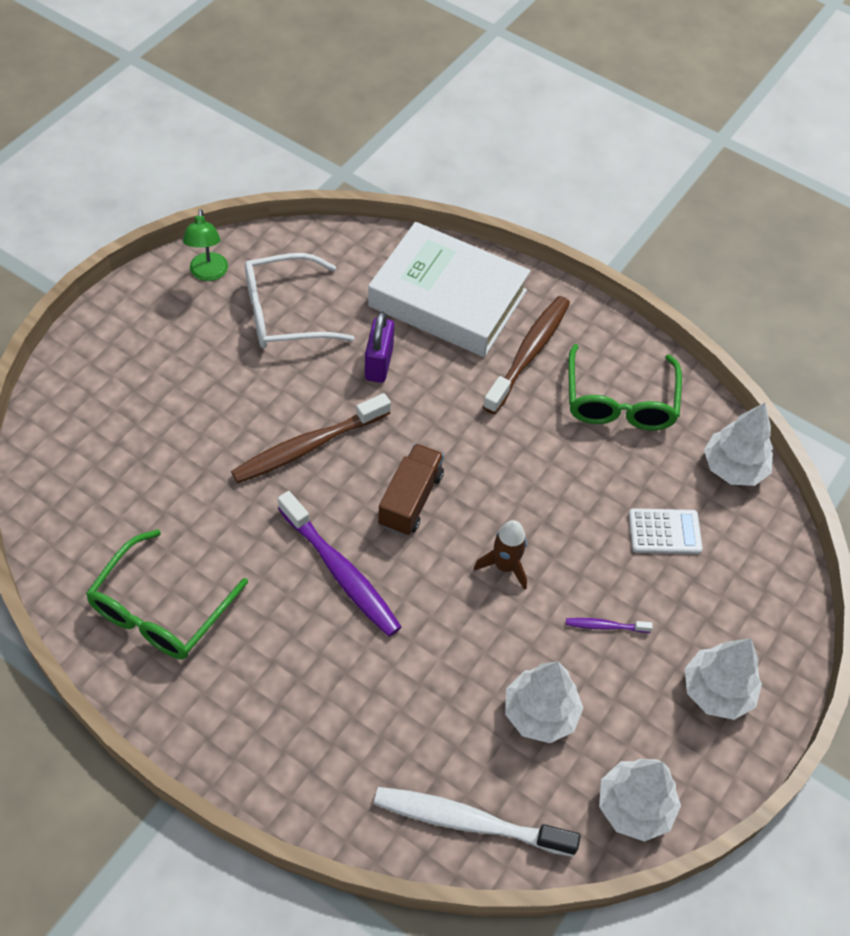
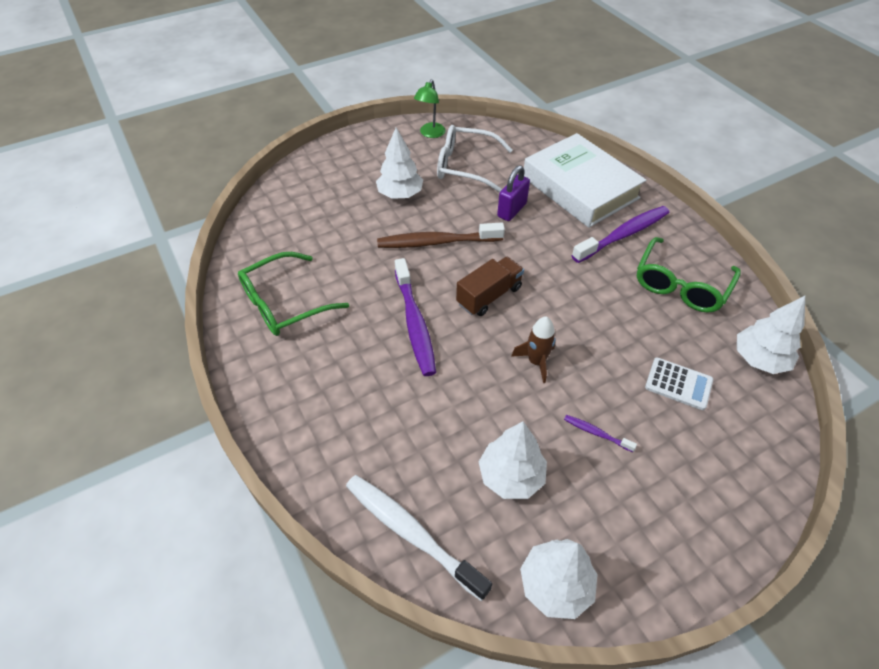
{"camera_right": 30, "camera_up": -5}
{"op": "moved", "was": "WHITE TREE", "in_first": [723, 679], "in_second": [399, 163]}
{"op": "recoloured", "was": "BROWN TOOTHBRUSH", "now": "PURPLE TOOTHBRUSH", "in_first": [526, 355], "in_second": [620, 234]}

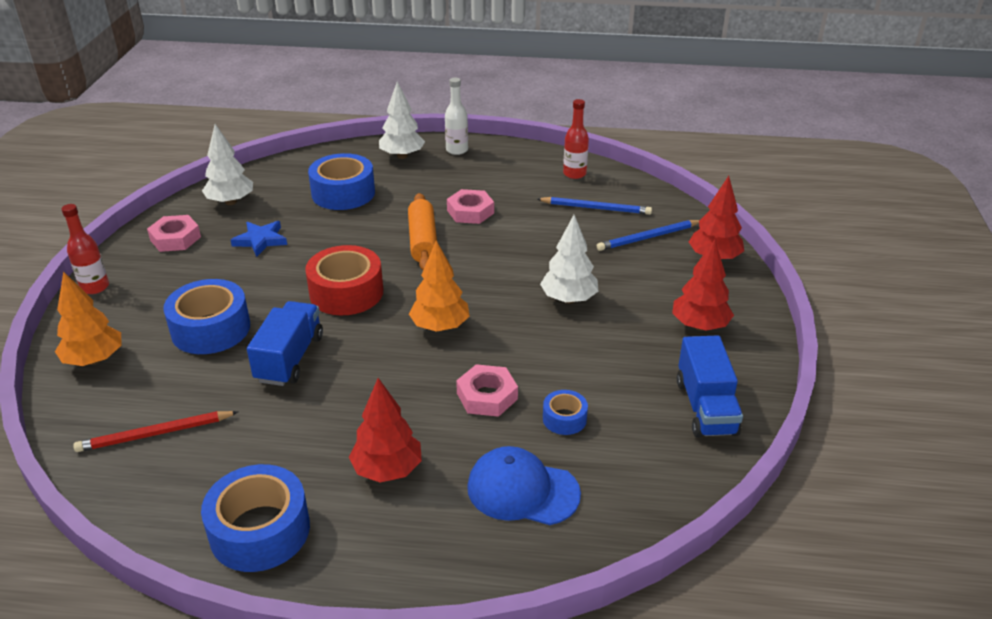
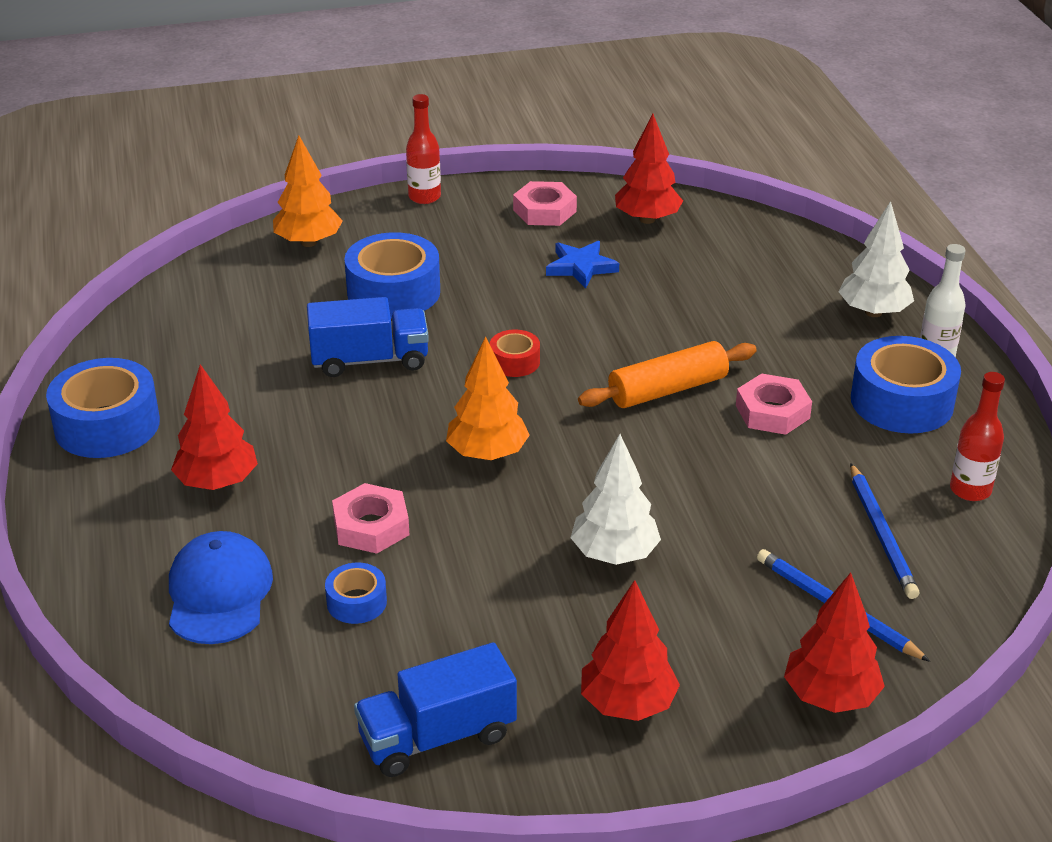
{"camera_right": 70, "camera_up": 0}
{"op": "removed", "was": "RED PENCIL", "in_first": [155, 431]}
{"op": "moved", "was": "BLUE TAPE", "in_first": [341, 181], "in_second": [906, 385]}
{"op": "recoloured", "was": "WHITE TREE", "now": "RED TREE", "in_first": [227, 164], "in_second": [649, 169]}
{"op": "resized", "was": "RED TAPE", "in_first": [344, 280], "in_second": [515, 353], "ratio": 0.51}

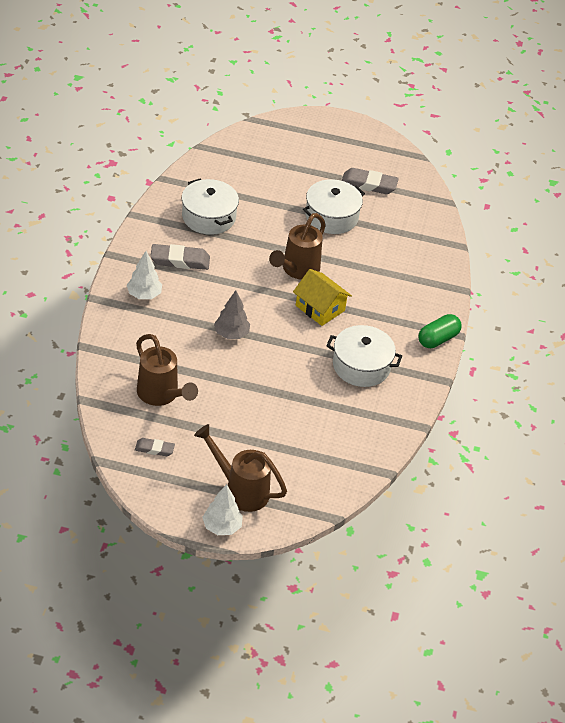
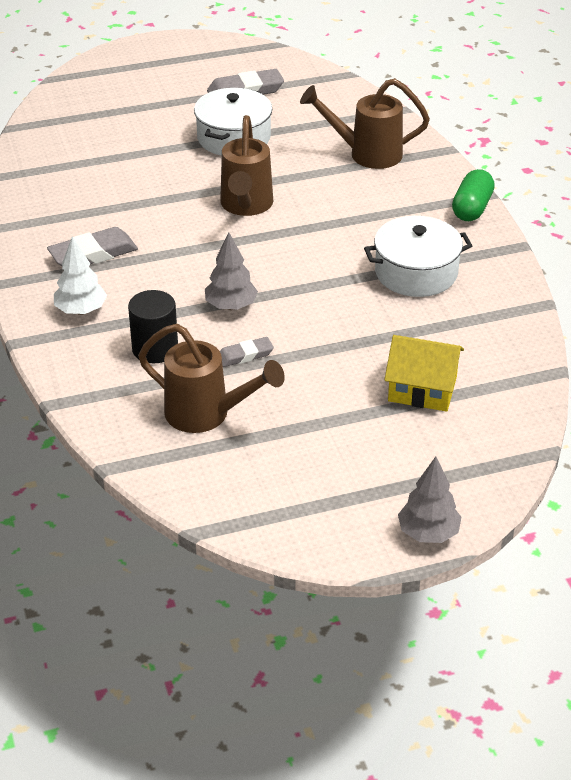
{"camera_right": -25, "camera_up": -5}
{"op": "removed", "was": "WHITE POT", "in_first": [210, 207]}
{"op": "added", "now": "BLACK CYLINDER", "in_second": [153, 326]}
{"op": "moved", "was": "GREY ERASER", "in_first": [155, 447], "in_second": [247, 352]}
{"op": "moved", "was": "BROWN WATERING CAN", "in_first": [240, 468], "in_second": [365, 123]}
{"op": "moved", "was": "YELLOW HOUSE", "in_first": [322, 297], "in_second": [424, 373]}
{"op": "recoloured", "was": "WHITE TREE", "now": "GREY TREE", "in_first": [222, 509], "in_second": [429, 500]}

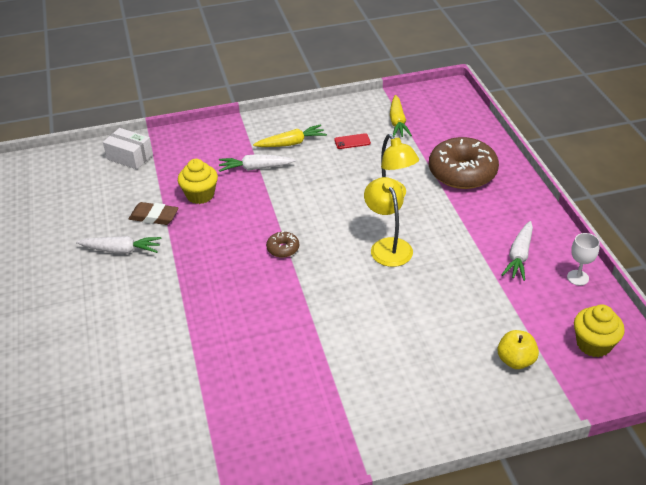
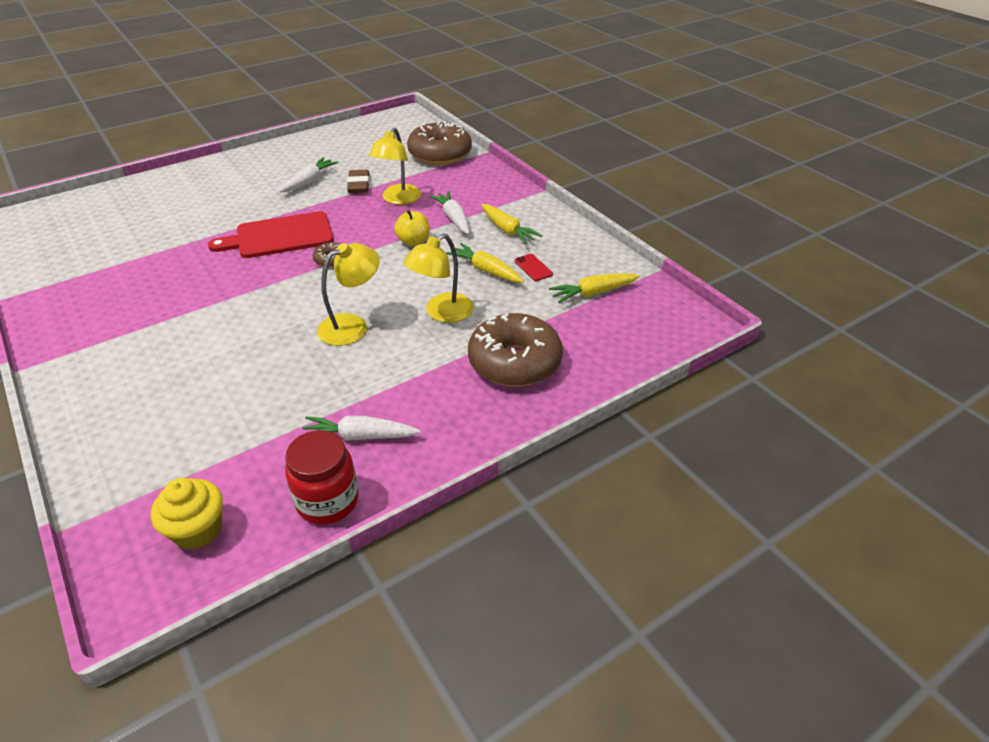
{"camera_right": 70, "camera_up": 0}
{"op": "added", "now": "RED CUTTING BOARD", "in_second": [271, 234]}
{"op": "added", "now": "YELLOW CARROT", "in_second": [485, 263]}
{"op": "moved", "was": "YELLOW APPLE", "in_first": [518, 349], "in_second": [412, 228]}
{"op": "replaced", "was": "WHITE BOX", "now": "BROWN DONUT", "in_first": [128, 148], "in_second": [439, 143]}
{"op": "replaced", "was": "YELLOW CUPCAKE", "now": "YELLOW LAMP", "in_first": [198, 181], "in_second": [395, 166]}
{"op": "replaced", "was": "WHITE GOBLET", "now": "RED JAR", "in_first": [583, 259], "in_second": [322, 477]}
{"op": "turned", "was": "WHITE CARROT", "in_first": [119, 245], "in_second": [309, 175], "clockwise": -135}

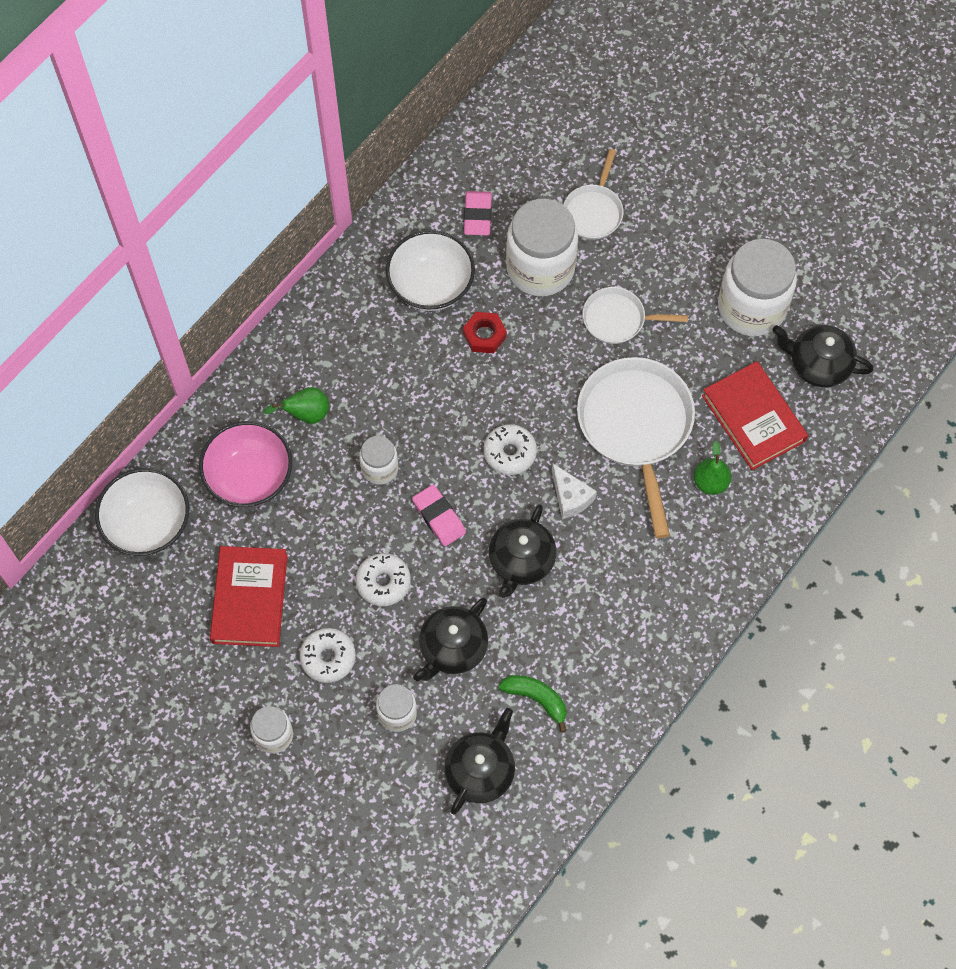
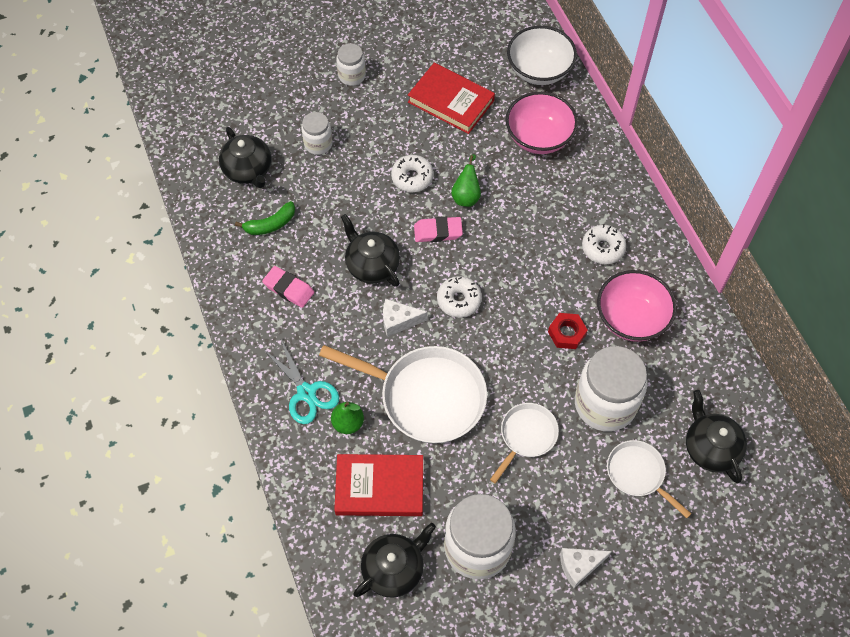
{"camera_right": 120, "camera_up": -5}
{"op": "removed", "was": "WHITE JAR", "in_first": [378, 460]}
{"op": "added", "now": "TURQUOISE SCISSORS", "in_second": [301, 382]}
{"op": "added", "now": "WHITE CHEESE", "in_second": [586, 568]}
{"op": "moved", "was": "GREEN PEAR", "in_first": [296, 405], "in_second": [466, 180]}
{"op": "moved", "was": "WHITE DONUT", "in_first": [328, 655], "in_second": [604, 244]}
{"op": "moved", "was": "BLACK TEAPOT", "in_first": [451, 639], "in_second": [716, 436]}
{"op": "moved", "was": "PINK ERASER", "in_first": [478, 213], "in_second": [288, 287]}
{"op": "recoloured", "was": "WHITE BOWL", "now": "PINK BOWL", "in_first": [430, 270], "in_second": [637, 306]}

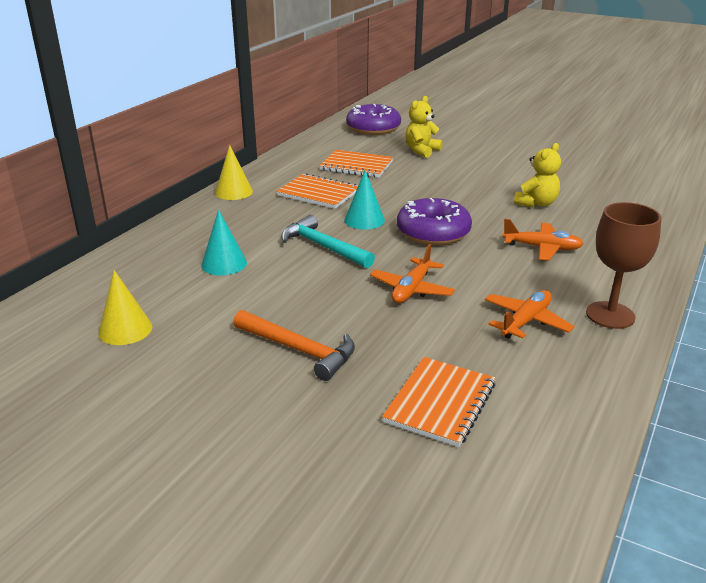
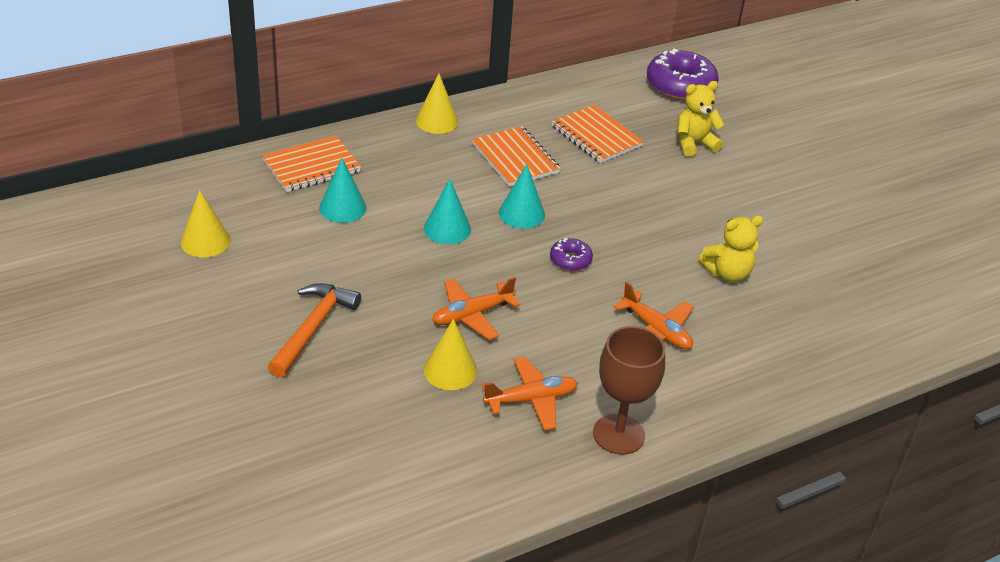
{"camera_right": 30, "camera_up": 10}
{"op": "added", "now": "YELLOW CONE", "in_second": [450, 354]}
{"op": "moved", "was": "ORANGE NOTEBOOK", "in_first": [438, 402], "in_second": [311, 164]}
{"op": "replaced", "was": "TURQUOISE HAMMER", "now": "TURQUOISE CONE", "in_first": [328, 241], "in_second": [447, 211]}
{"op": "turned", "was": "ORANGE HAMMER", "in_first": [294, 345], "in_second": [314, 330], "clockwise": -135}
{"op": "resized", "was": "PURPLE DONUT", "in_first": [434, 221], "in_second": [571, 254], "ratio": 0.5}

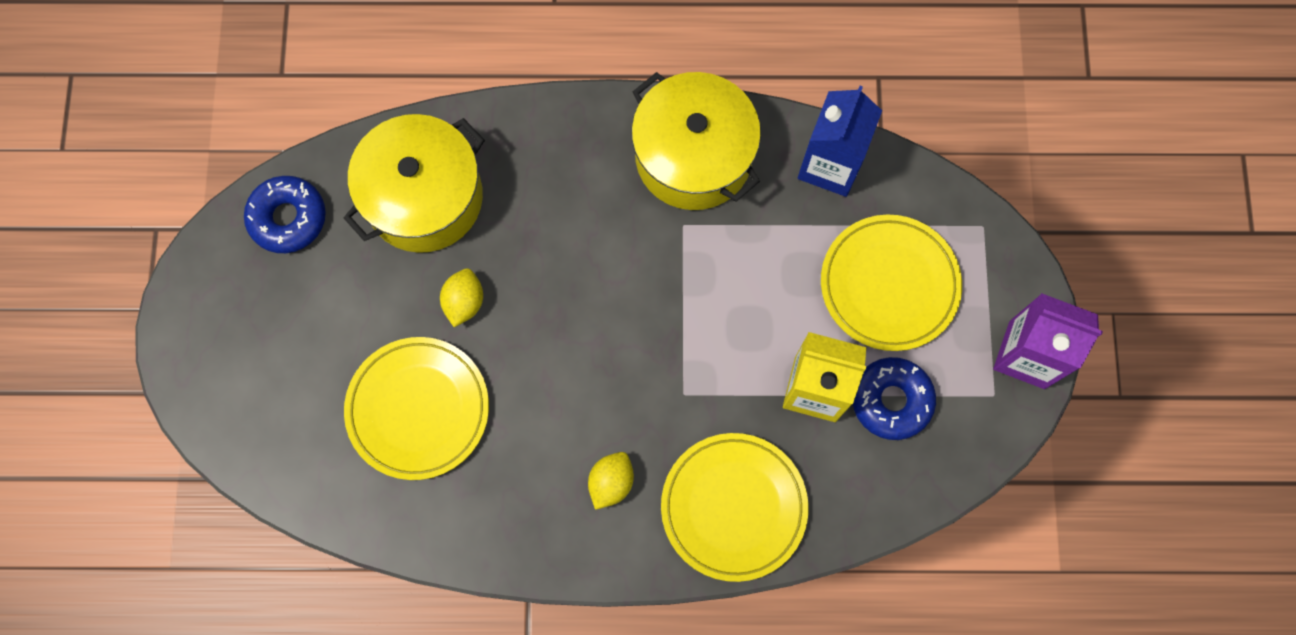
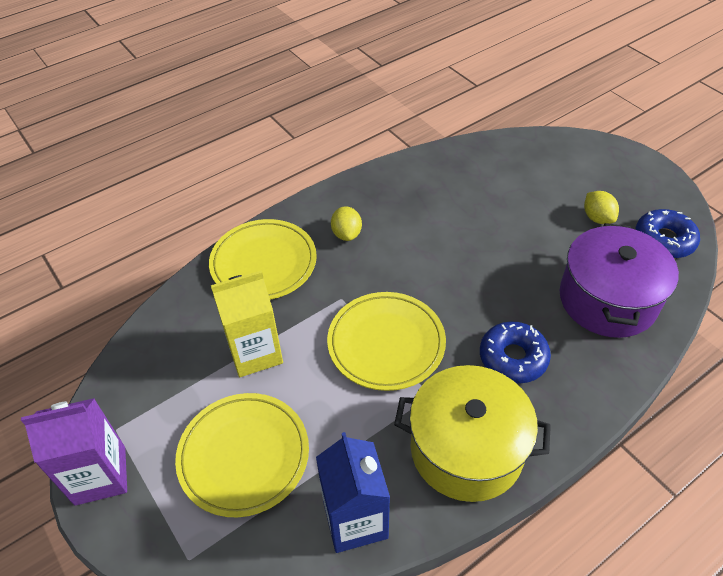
{"camera_right": 145, "camera_up": -25}
{"op": "moved", "was": "YELLOW PLATE", "in_first": [416, 408], "in_second": [386, 341]}
{"op": "moved", "was": "YELLOW LEMON", "in_first": [461, 297], "in_second": [601, 207]}
{"op": "moved", "was": "BLUE DONUT", "in_first": [894, 398], "in_second": [515, 352]}
{"op": "recoloured", "was": "YELLOW POT", "now": "PURPLE POT", "in_first": [414, 183], "in_second": [619, 280]}

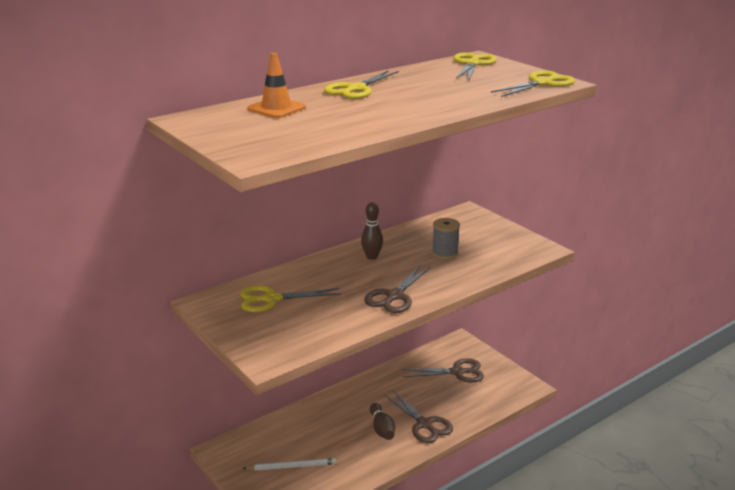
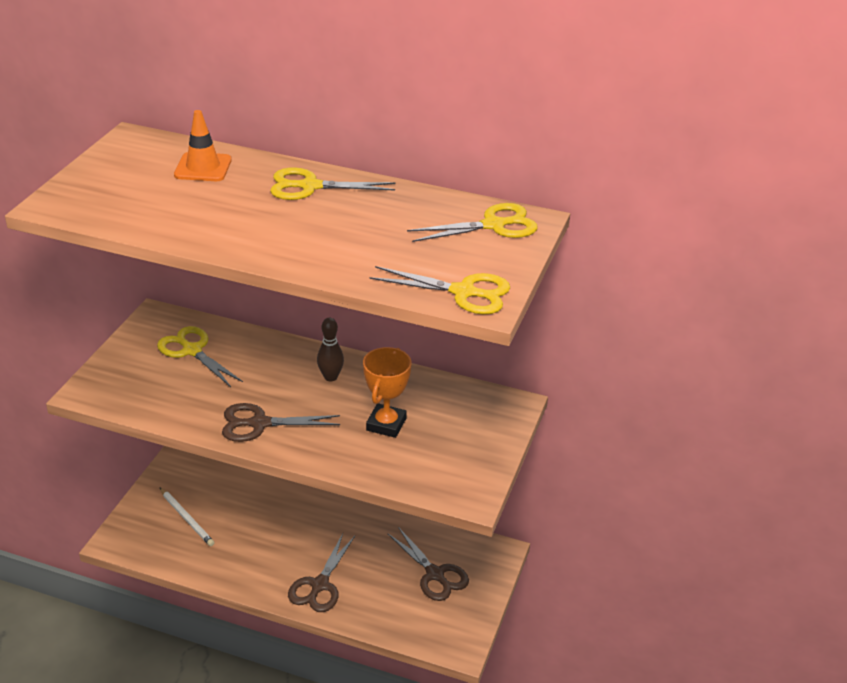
{"camera_right": 55, "camera_up": 10}
{"op": "removed", "was": "BROWN BOWLING PIN", "in_first": [382, 421]}
{"op": "replaced", "was": "GREY SPOOL", "now": "ORANGE TROPHY", "in_first": [446, 238], "in_second": [387, 392]}

